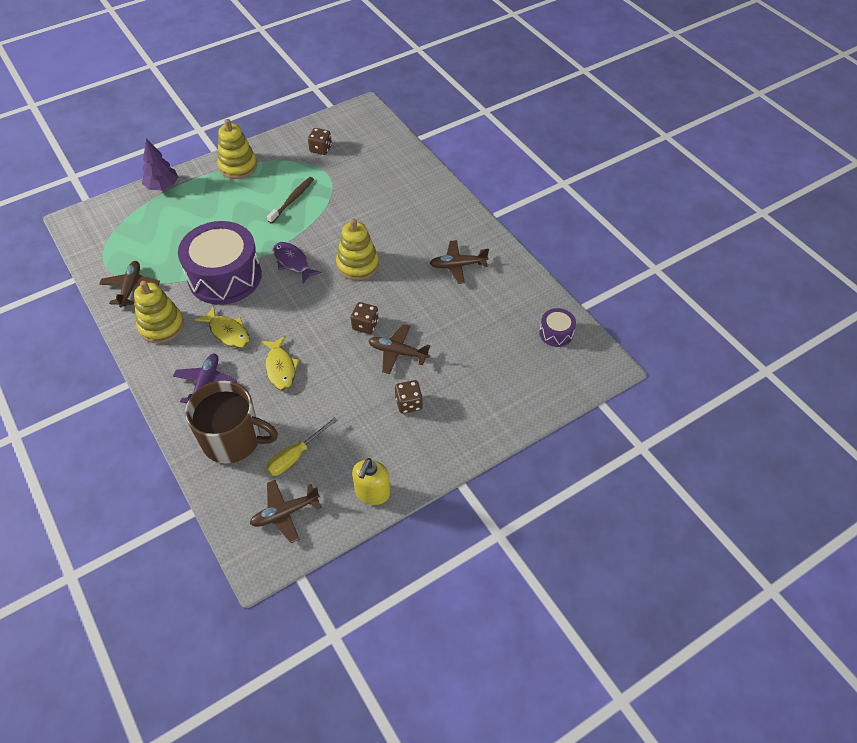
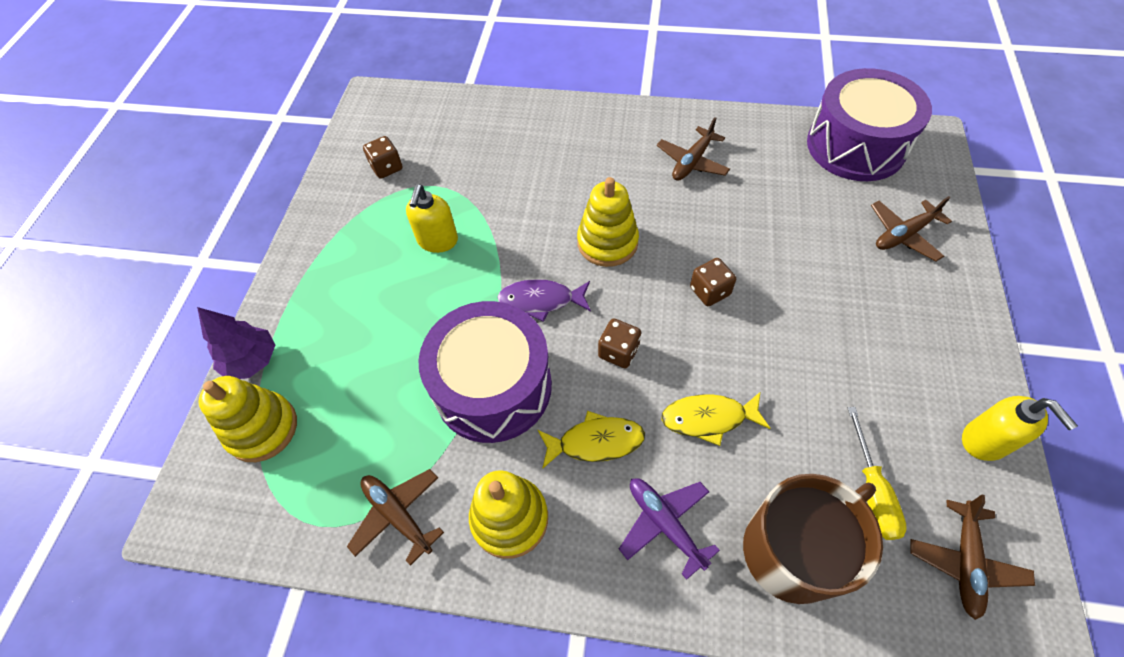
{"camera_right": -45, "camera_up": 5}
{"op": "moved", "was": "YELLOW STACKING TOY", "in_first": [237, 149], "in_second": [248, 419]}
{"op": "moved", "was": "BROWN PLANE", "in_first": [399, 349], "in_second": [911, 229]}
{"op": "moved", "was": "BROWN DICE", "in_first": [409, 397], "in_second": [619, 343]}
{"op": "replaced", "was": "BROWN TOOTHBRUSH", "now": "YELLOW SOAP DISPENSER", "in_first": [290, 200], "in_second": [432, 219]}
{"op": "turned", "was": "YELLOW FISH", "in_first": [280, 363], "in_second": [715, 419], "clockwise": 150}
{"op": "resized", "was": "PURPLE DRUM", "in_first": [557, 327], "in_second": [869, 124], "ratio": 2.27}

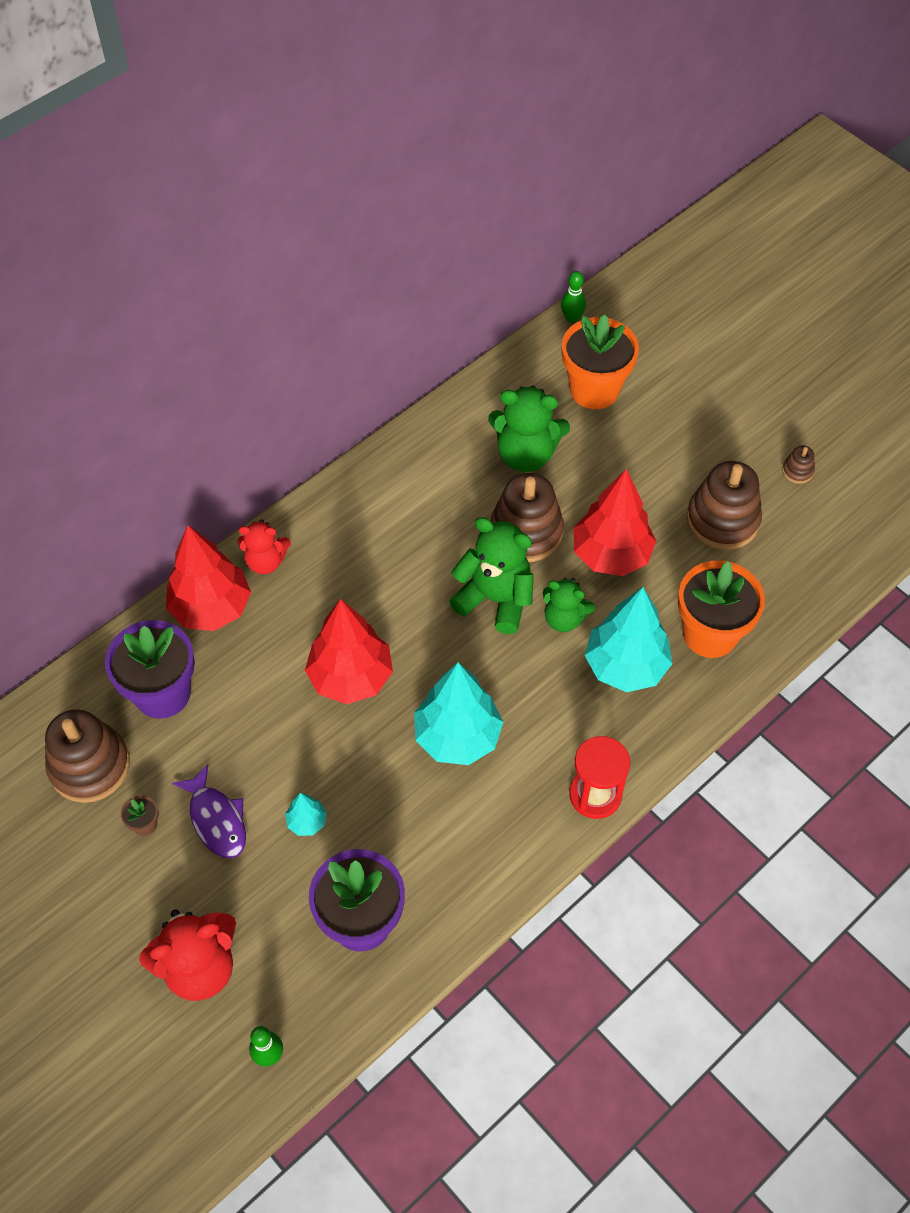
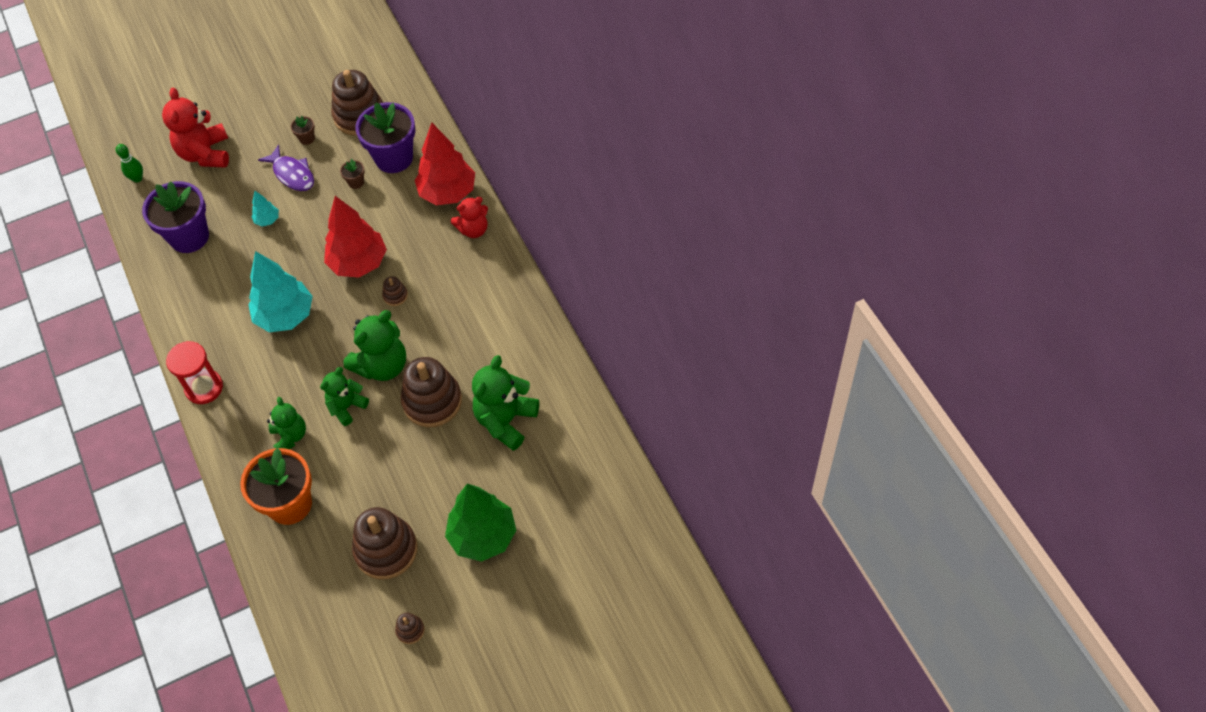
{"camera_right": 110, "camera_up": 0}
{"op": "removed", "was": "GREEN BOWLING PIN", "in_first": [573, 297]}
{"op": "removed", "was": "ORANGE FLOWER POT", "in_first": [600, 361]}
{"op": "removed", "was": "RED TREE", "in_first": [615, 522]}
{"op": "added", "now": "BROWN FLOWER POT", "in_second": [352, 174]}
{"op": "added", "now": "BROWN STACKING TOY", "in_second": [395, 291]}
{"op": "added", "now": "GREEN TREE", "in_second": [480, 523]}
{"op": "replaced", "was": "TURQUOISE TREE", "now": "GREEN TEDDY BEAR", "in_first": [628, 639], "in_second": [286, 423]}
{"op": "turned", "was": "PURPLE FISH", "in_first": [209, 811], "in_second": [286, 168], "clockwise": -120}
{"op": "turned", "was": "RED TEDDY BEAR", "in_first": [264, 546], "in_second": [469, 217], "clockwise": -135}

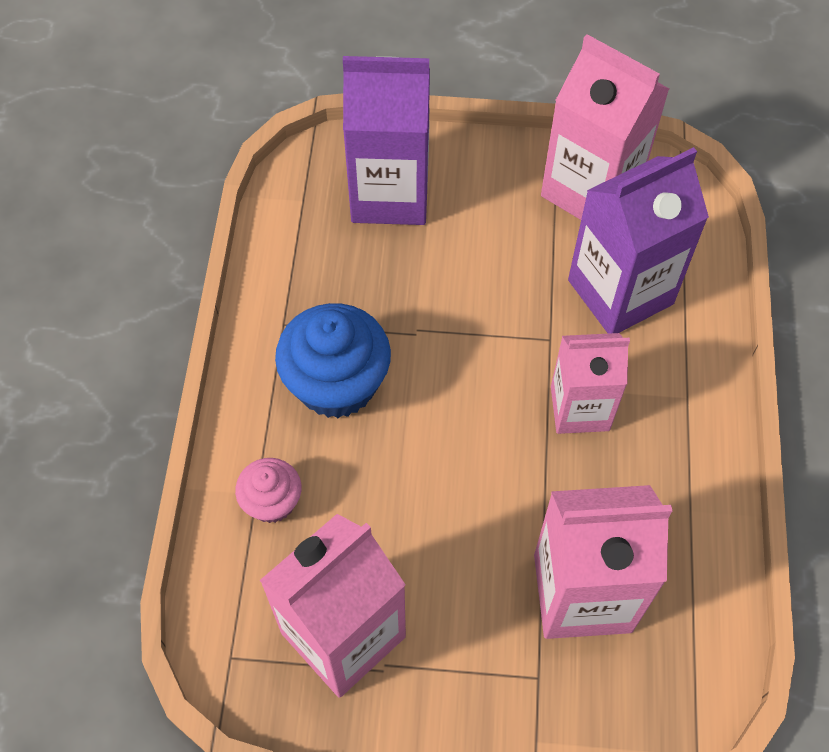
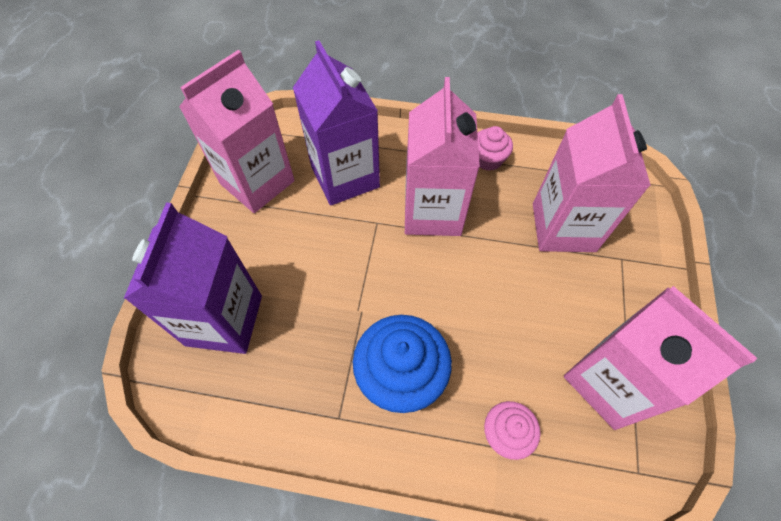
{"camera_right": -85, "camera_up": 0}
{"op": "added", "now": "PINK CUPCAKE", "in_second": [495, 148]}
{"op": "resized", "was": "PINK CARTON", "in_first": [590, 383], "in_second": [442, 156], "ratio": 1.52}

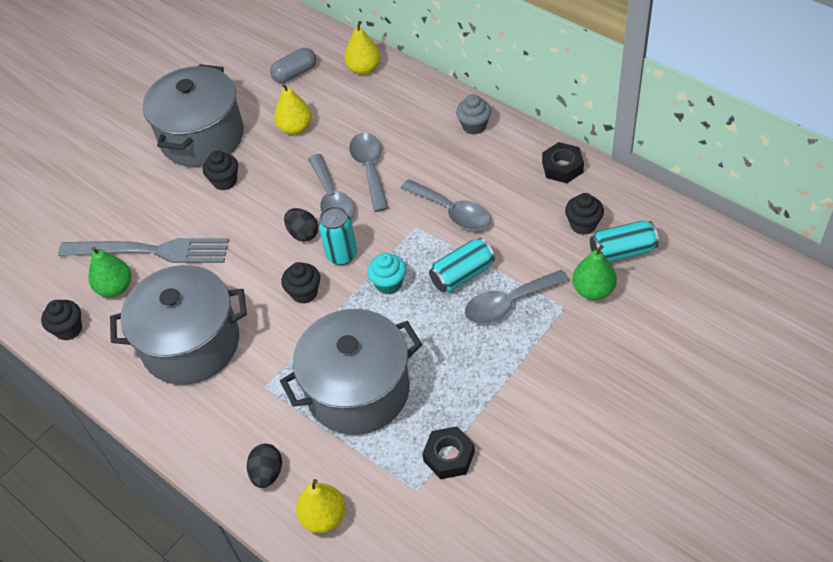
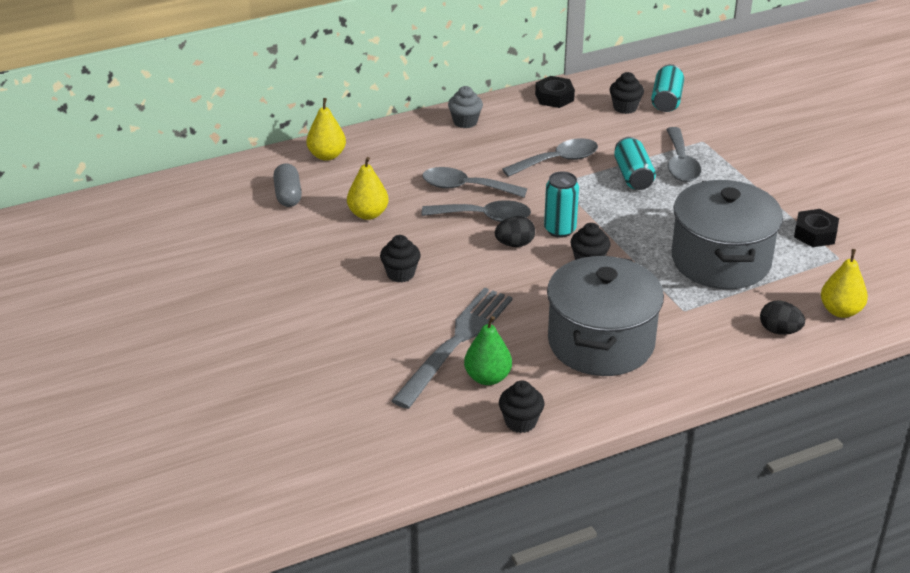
{"camera_right": -70, "camera_up": -15}
{"op": "removed", "was": "GREY POT", "in_first": [193, 115]}
{"op": "removed", "was": "TURQUOISE CUPCAKE", "in_first": [386, 273]}
{"op": "removed", "was": "GREEN PEAR", "in_first": [594, 272]}

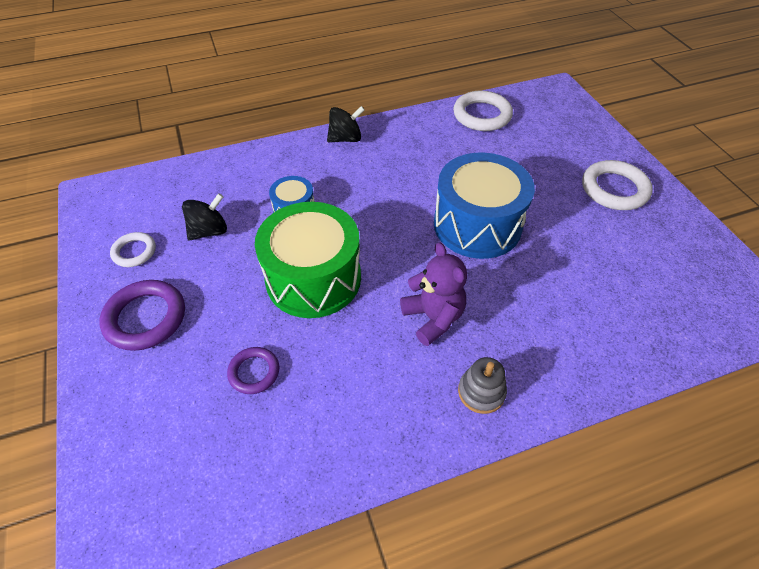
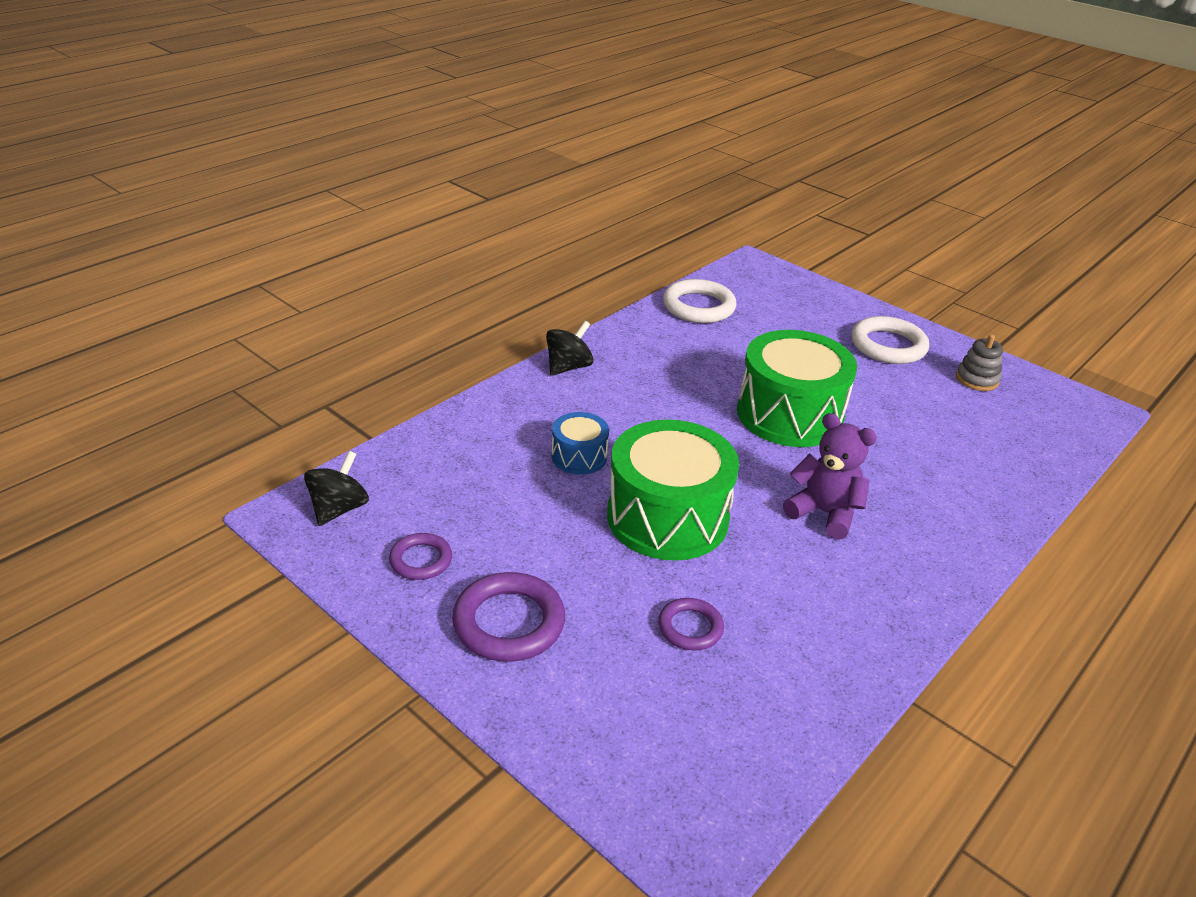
{"camera_right": -30, "camera_up": -15}
{"op": "moved", "was": "BLACK SPINNING TOP", "in_first": [204, 216], "in_second": [336, 488]}
{"op": "moved", "was": "GREY STACKING TOY", "in_first": [482, 385], "in_second": [979, 362]}
{"op": "recoloured", "was": "WHITE RING", "now": "PURPLE RING", "in_first": [133, 249], "in_second": [420, 556]}
{"op": "recoloured", "was": "BLUE DRUM", "now": "GREEN DRUM", "in_first": [484, 205], "in_second": [797, 388]}

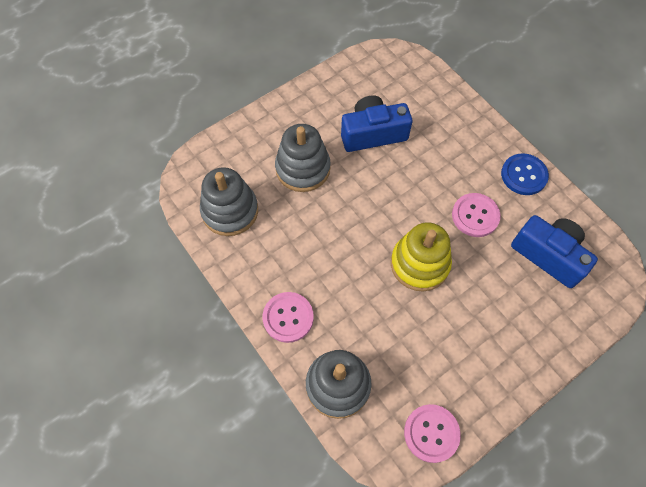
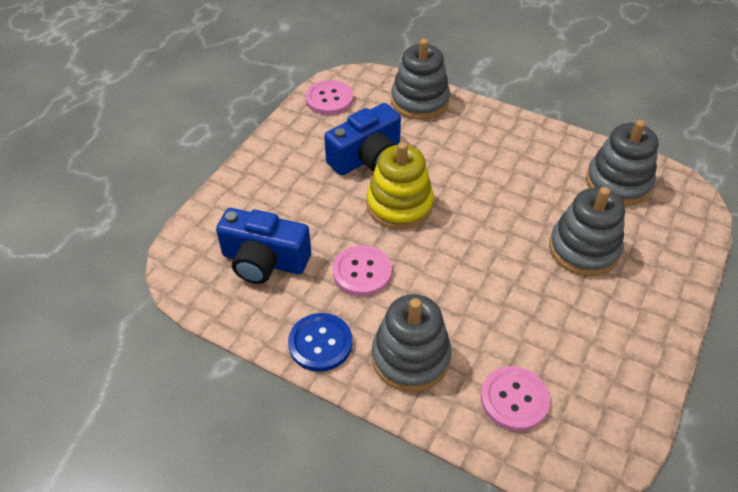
{"camera_right": 155, "camera_up": -15}
{"op": "added", "now": "GREY STACKING TOY", "in_second": [412, 343]}
{"op": "moved", "was": "PINK BUTTON", "in_first": [288, 317], "in_second": [515, 398]}
{"op": "moved", "was": "BLUE CAMERA", "in_first": [376, 123], "in_second": [362, 139]}

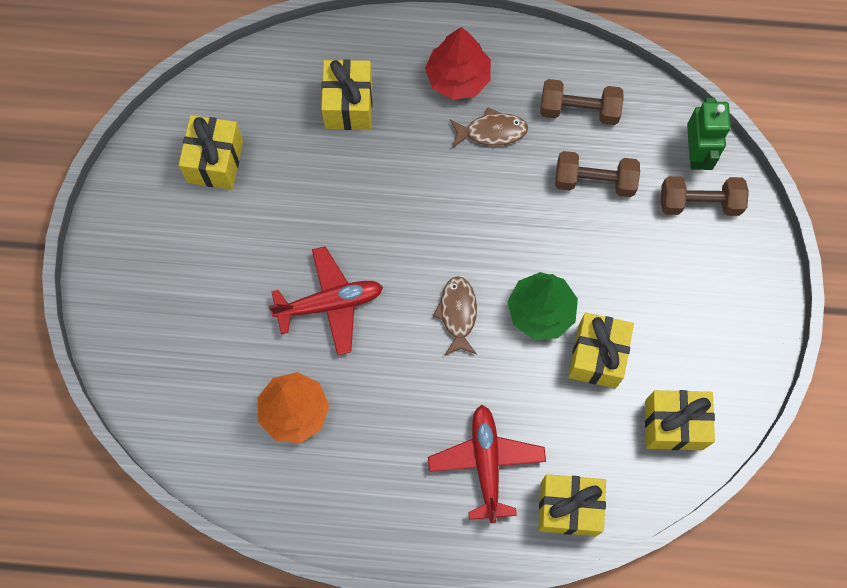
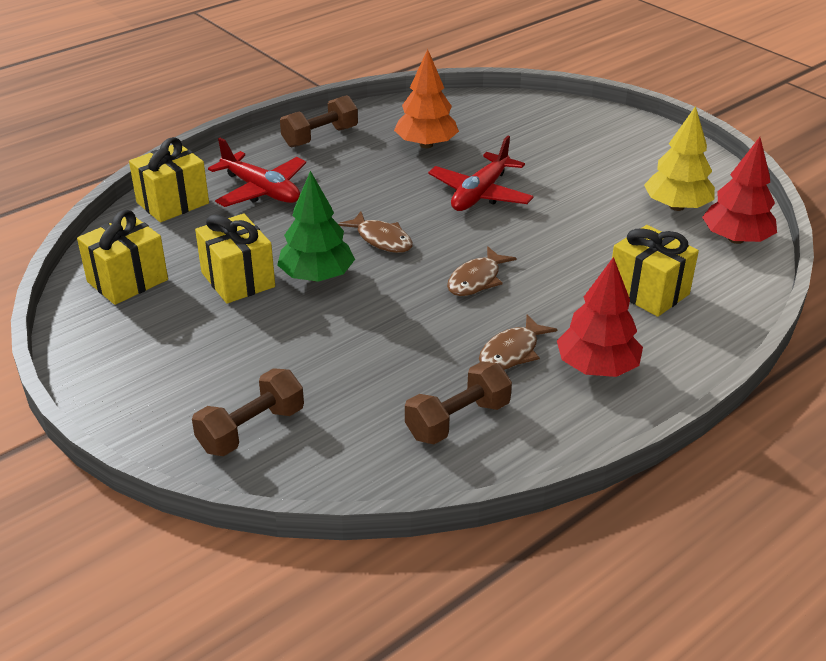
{"camera_right": 135, "camera_up": -35}
{"op": "removed", "was": "GREEN ROBOT", "in_first": [709, 134]}
{"op": "added", "now": "BROWN FISH", "in_second": [482, 271]}
{"op": "added", "now": "RED TREE", "in_second": [739, 190]}
{"op": "moved", "was": "BROWN DUMBBELL", "in_first": [597, 174], "in_second": [319, 121]}
{"op": "replaced", "was": "YELLOW GIFT", "now": "YELLOW TREE", "in_first": [211, 152], "in_second": [679, 158]}

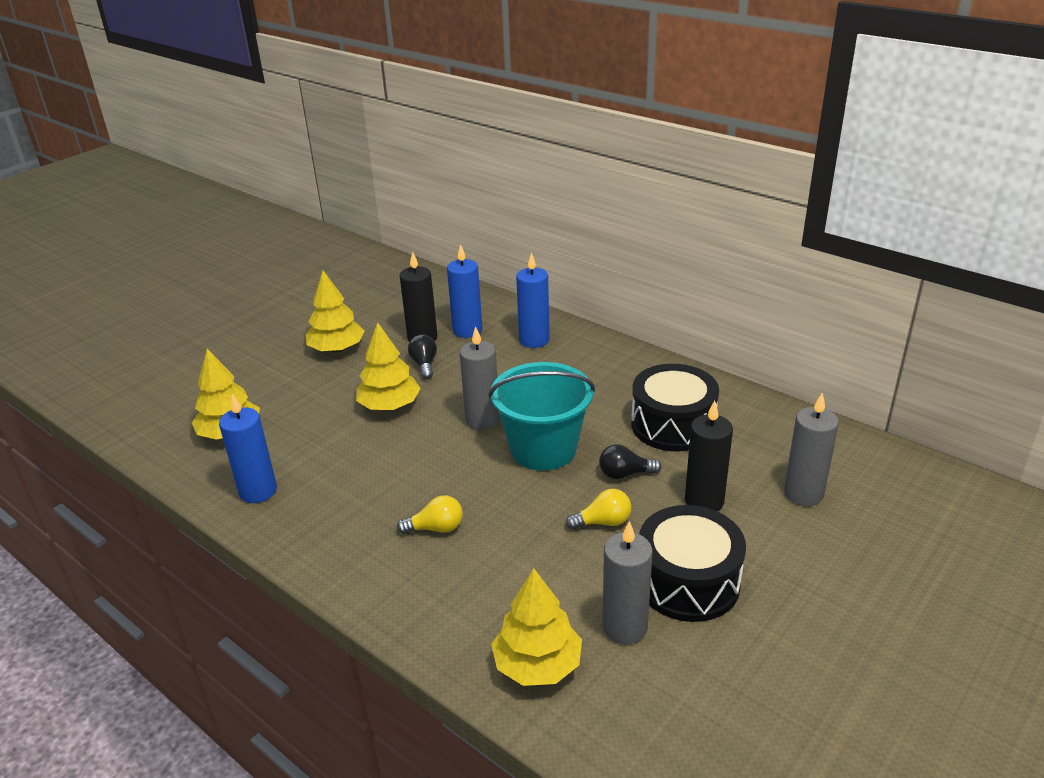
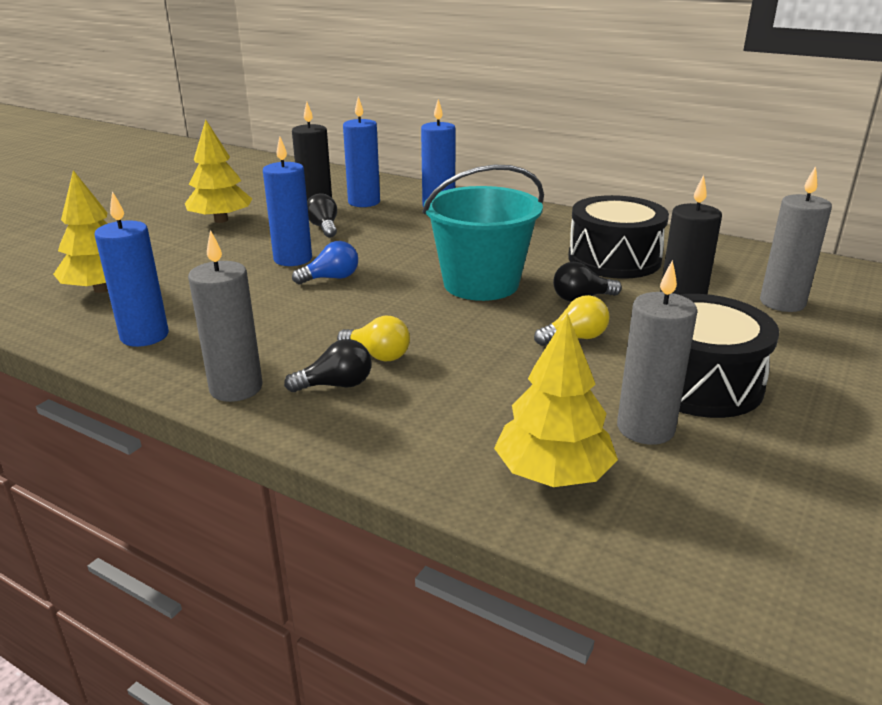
{"camera_right": -10, "camera_up": -5}
{"op": "added", "now": "BLACK LIGHT BULB", "in_second": [328, 365]}
{"op": "added", "now": "BLUE LIGHT BULB", "in_second": [325, 262]}
{"op": "moved", "was": "GREY CANDLE", "in_first": [479, 378], "in_second": [225, 316]}
{"op": "replaced", "was": "YELLOW TREE", "now": "BLUE CANDLE", "in_first": [388, 366], "in_second": [287, 201]}
{"op": "turned", "was": "YELLOW LIGHT BULB", "in_first": [430, 514], "in_second": [373, 338], "clockwise": 45}

